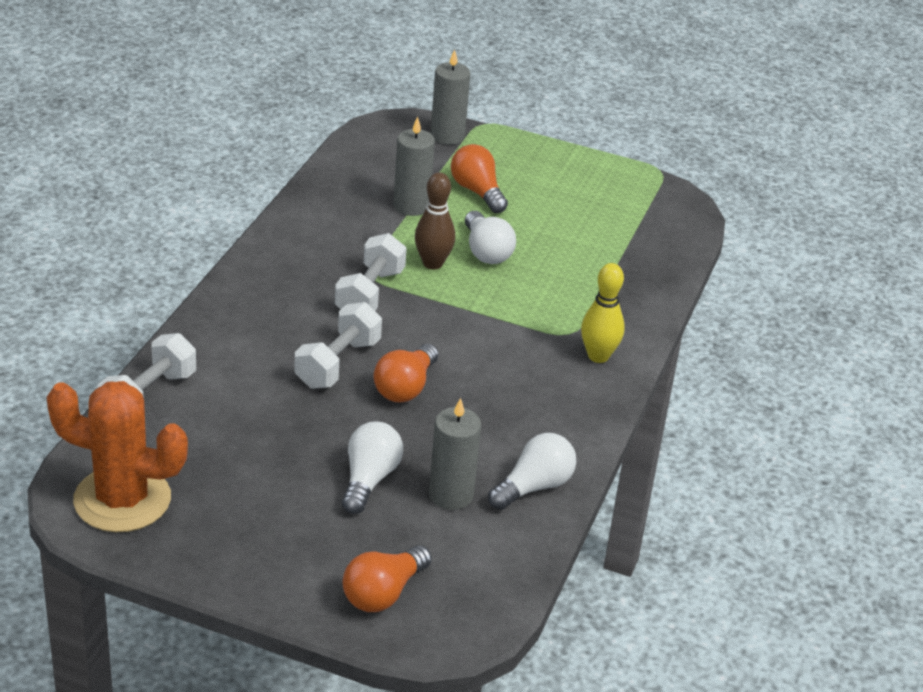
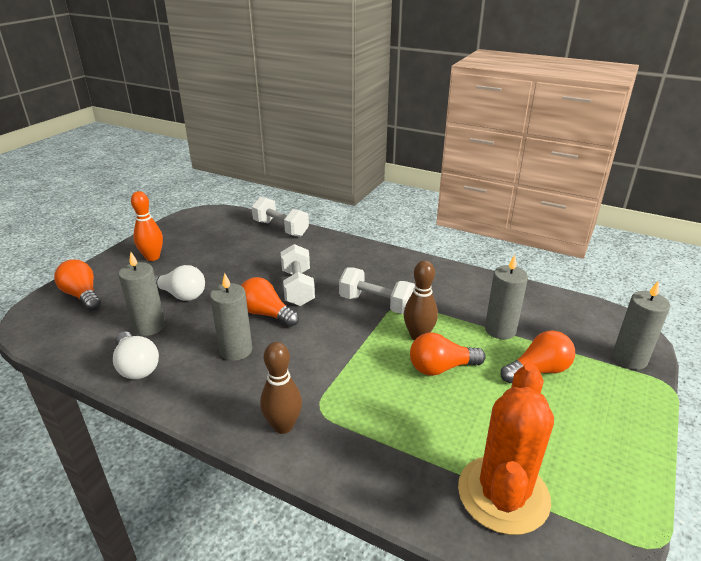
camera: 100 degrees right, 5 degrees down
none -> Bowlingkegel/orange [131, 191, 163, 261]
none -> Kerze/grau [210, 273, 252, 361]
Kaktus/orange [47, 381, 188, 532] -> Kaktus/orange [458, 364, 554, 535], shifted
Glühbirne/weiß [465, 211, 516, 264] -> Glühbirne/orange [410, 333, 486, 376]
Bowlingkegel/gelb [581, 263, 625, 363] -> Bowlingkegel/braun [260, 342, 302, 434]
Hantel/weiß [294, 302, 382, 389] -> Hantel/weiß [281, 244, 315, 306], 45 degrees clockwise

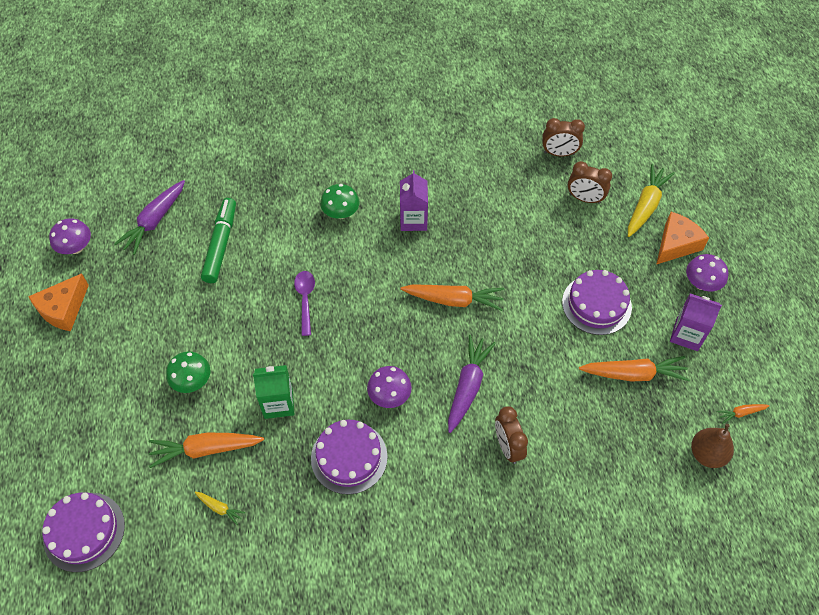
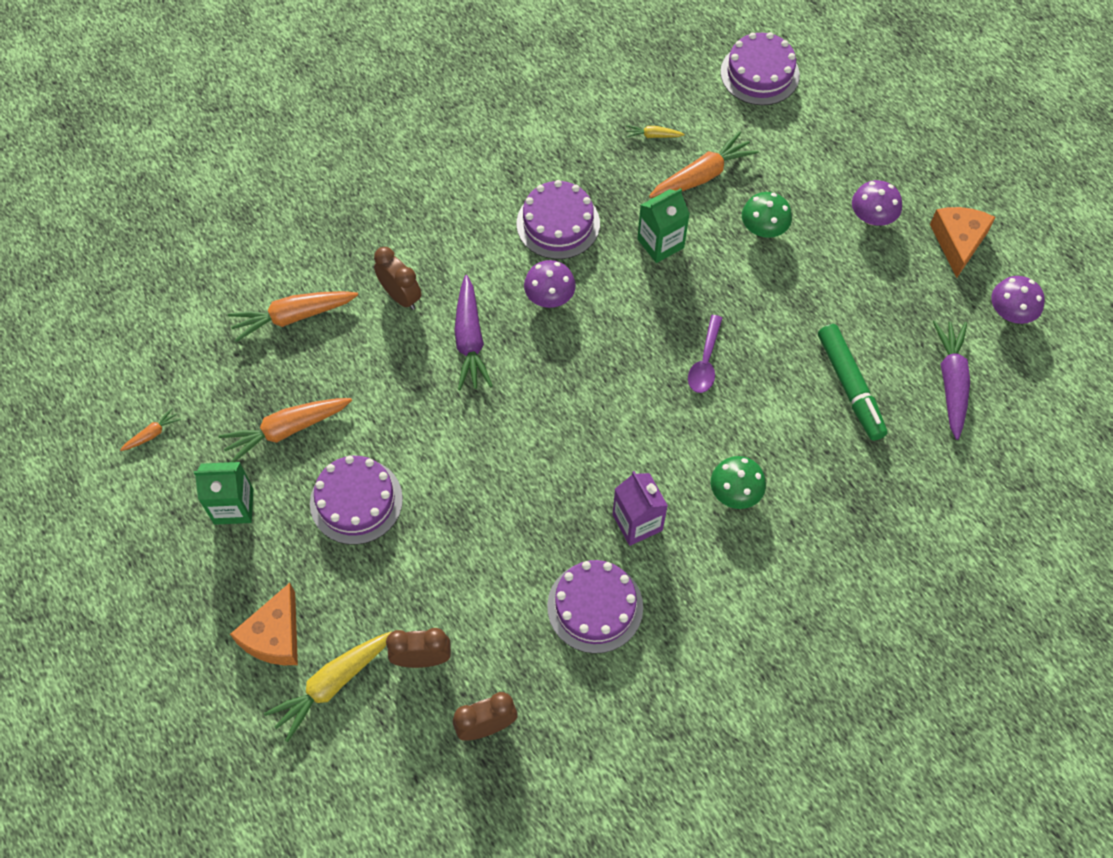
camera: 155 degrees right, 5 degrees up
Birne/braun [691, 424, 734, 468] -> none
none -> Kuchen/lila [547, 560, 643, 654]
Karotte/orange [401, 284, 504, 311] -> Karotte/orange [228, 291, 358, 342], shifted
Pilz/lila [686, 254, 728, 291] -> Pilz/lila [852, 180, 902, 226], shifted
Getränkekarton/lila [670, 293, 722, 351] -> Getränkekarton/grün [194, 462, 253, 525]
Löffel/lila [294, 271, 315, 336] -> Löffel/lila [688, 315, 722, 393], 45 degrees clockwise
Karotte/gelb [628, 164, 675, 237] -> Karotte/gelb [264, 631, 392, 742], 45 degrees clockwise

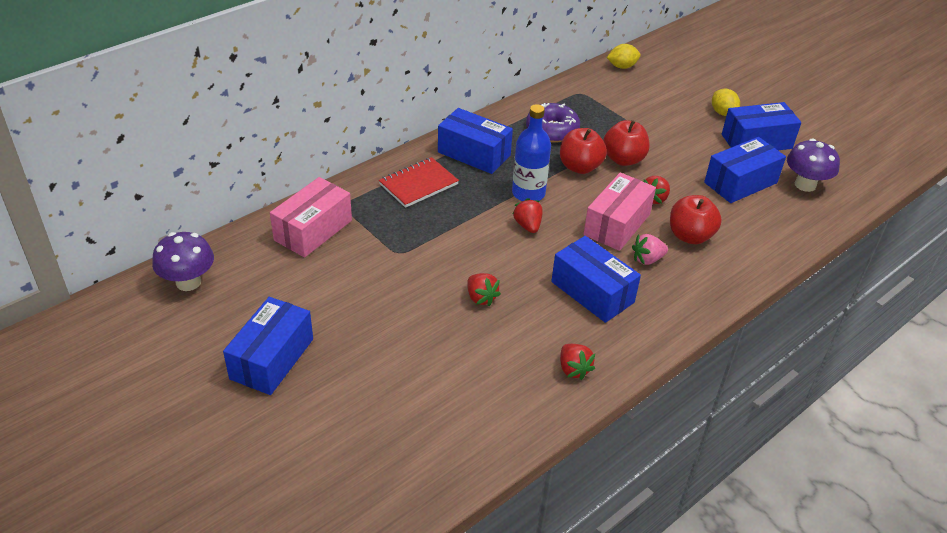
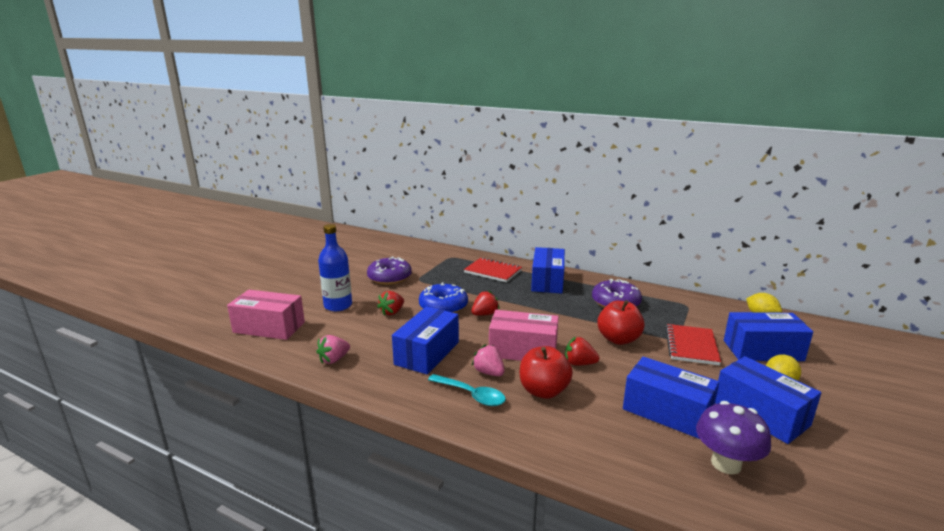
camera: 70 degrees right, 20 degrees down
Pilz/lila [152, 232, 214, 291] -> none
Apfel/rot [560, 128, 607, 174] -> none
none -> Donut/lila [367, 256, 412, 285]
none -> Donut/blau [419, 282, 468, 313]
none -> Löffel/türkis [428, 374, 506, 406]
none -> Notizbuch/rot [666, 324, 721, 366]
Schachtel/blau [223, 297, 313, 395] -> Schachtel/blau [724, 312, 813, 361], shifted
Schachtel/rosa [270, 177, 352, 258] -> Schachtel/rosa [227, 290, 305, 340], shifted
Flasche/blau [512, 104, 551, 201] -> Flasche/blau [318, 224, 352, 311], shifted
Erdbeere/rot [560, 344, 595, 380] -> Erdbeere/rosa [316, 335, 350, 364]

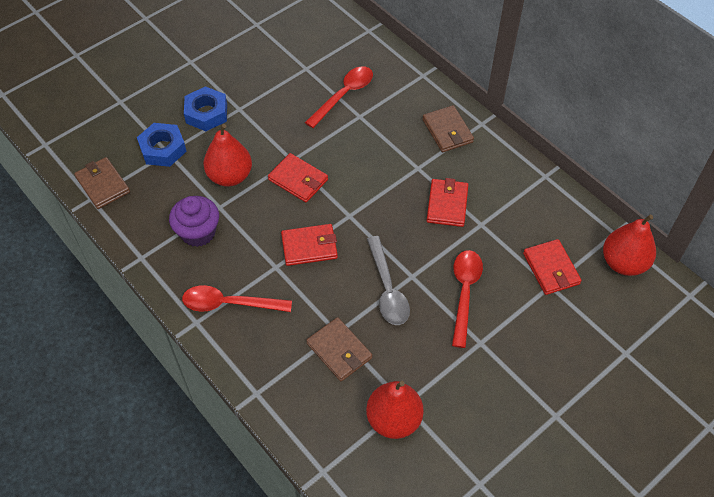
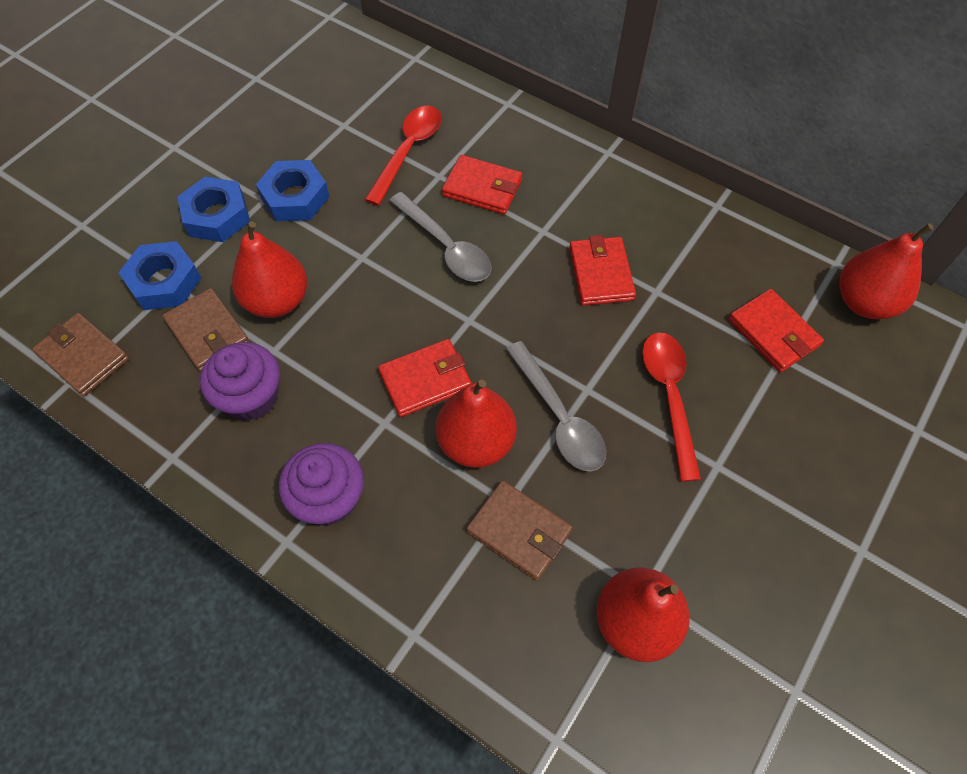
camera: 15 degrees left, 5 degrees up
none -> Sechskantmutter/blau [256, 160, 330, 221]
none -> Löffel/grau [389, 192, 492, 282]
none -> Birne/rot [436, 379, 517, 468]
Geldbörse/rot [268, 153, 328, 202] -> Geldbörse/rot [442, 155, 522, 214], shifted
Geldbörse/braun [423, 105, 474, 152] -> Geldbörse/braun [162, 288, 250, 372], shifted
Löffel/rot [182, 285, 292, 312] -> Muffin/lila [279, 443, 364, 526]

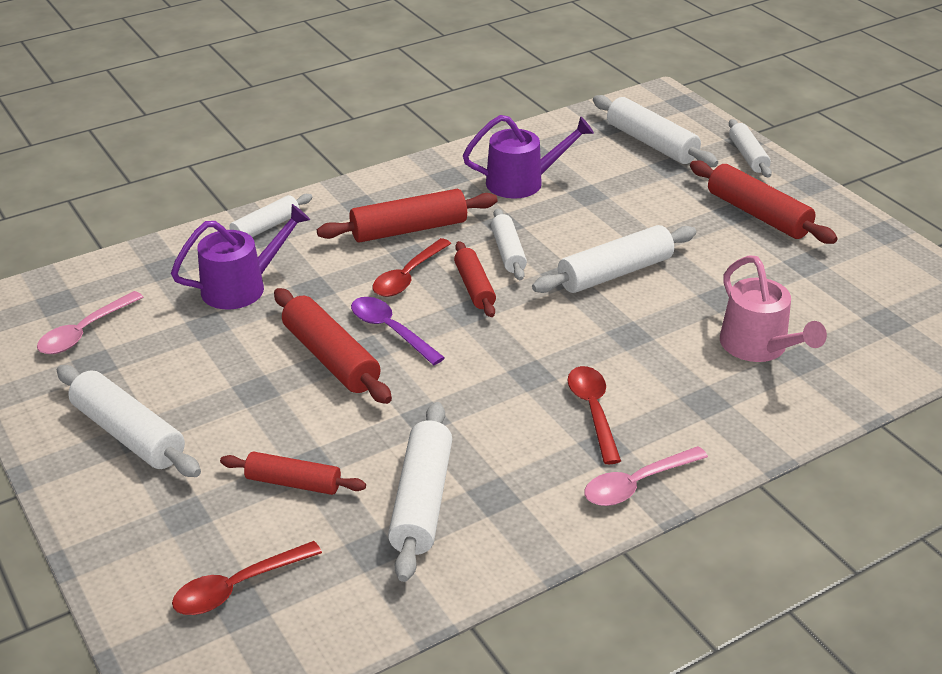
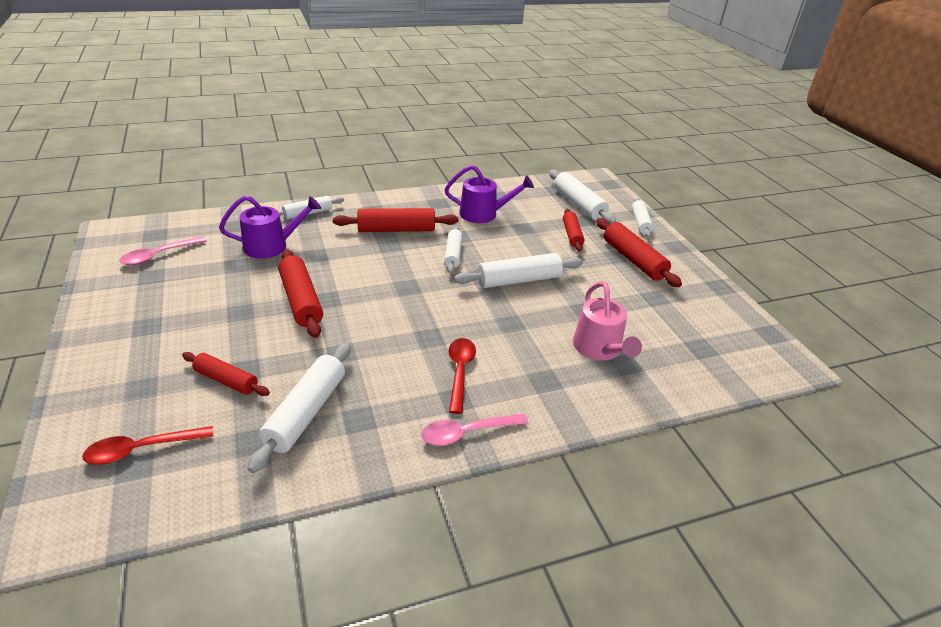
camera: 10 degrees right, 0 degrees up
Nudelholz/weiß [57, 365, 201, 477] -> none
Löffel/lila [351, 297, 445, 365] -> none
Löffel/rot [373, 238, 451, 297] -> none
Nudelholz/rot [454, 241, 496, 317] -> Nudelholz/rot [563, 209, 585, 252], shifted

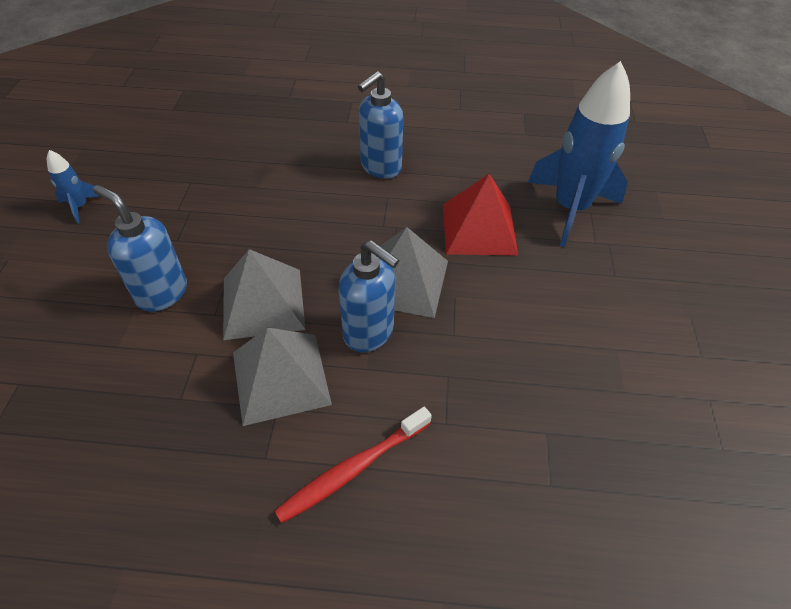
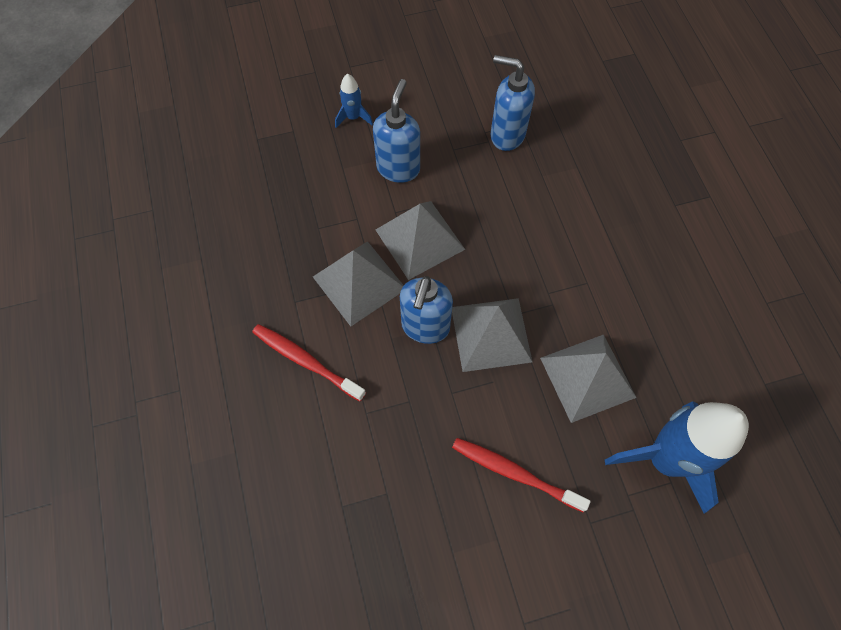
camera: 70 degrees right, 15 degrees up
none -> Zahnbürste/rot [452, 438, 591, 512]
Rakete/blau [47, 150, 101, 224] -> Rakete/blau [335, 74, 373, 128], shifted
Seifenspender/blau [358, 71, 403, 179] -> Seifenspender/blau [491, 55, 535, 151], shifted
Pyramide/rot [443, 174, 518, 255] -> Pyramide/grau [540, 334, 637, 423]

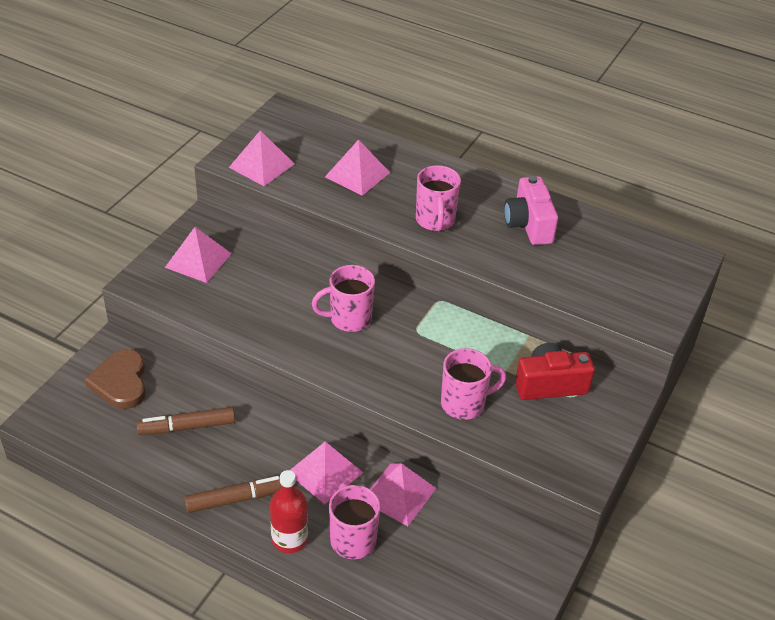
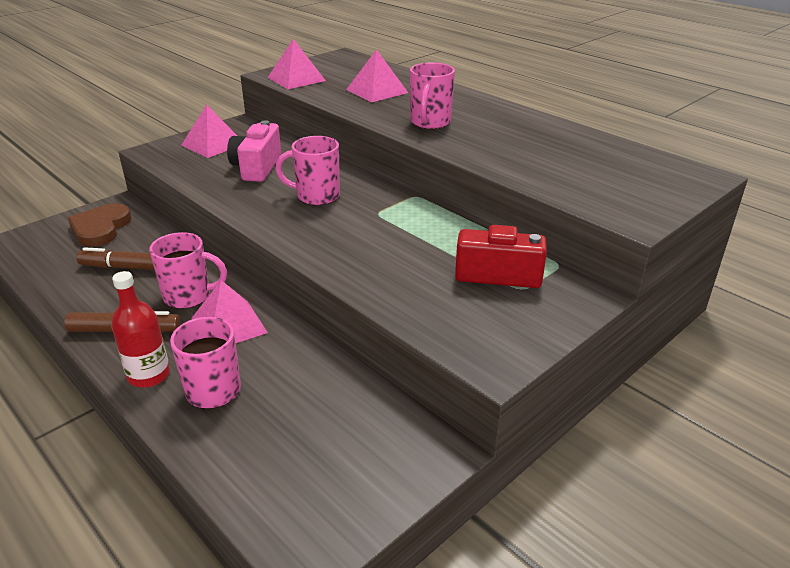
camera: 20 degrees right, 10 degrees down
Pyramide/rosa [370, 463, 436, 526] -> none
Tasse/rosa [441, 348, 506, 420] -> Tasse/rosa [149, 232, 227, 309], shifted
Kamera/rosa [504, 176, 558, 245] -> Kamera/rosa [227, 120, 281, 182], shifted

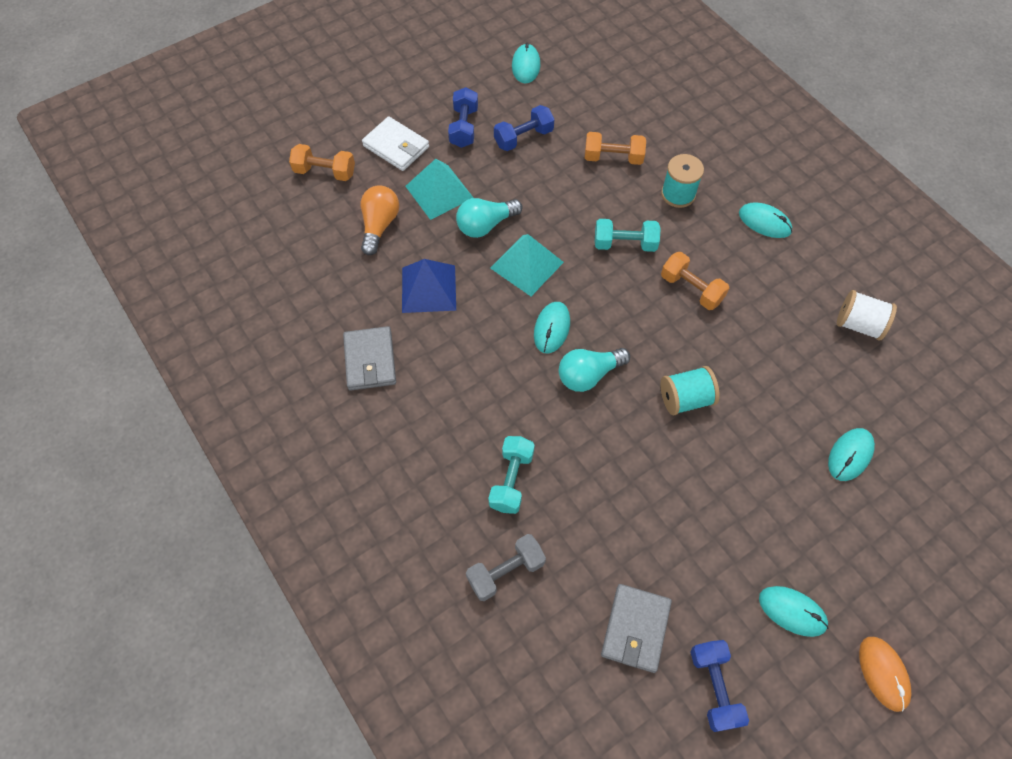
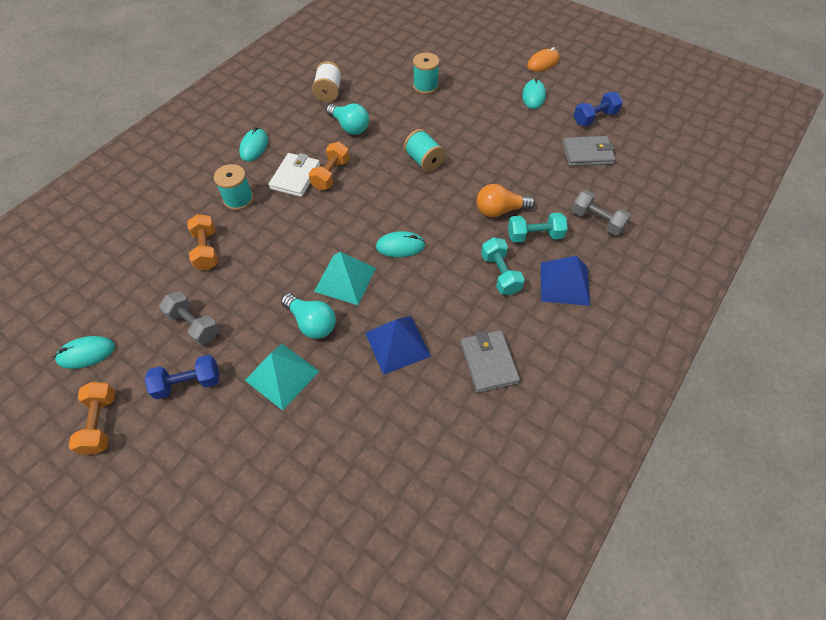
camera: 110 degrees left, 5 degrees down
none -> Pyramide/blau [541, 256, 590, 306]
Hantel/orange [289, 144, 355, 181] -> Hantel/orange [69, 382, 115, 455], shifted
Glühbirne/orange [360, 185, 399, 255] -> Glühbirne/orange [477, 184, 535, 217], shifted
Geldbörse/weiß [362, 116, 429, 171] -> Geldbörse/weiß [269, 153, 320, 197], shifted
Glühbirne/türkis [559, 348, 630, 392] -> Glühbirne/türkis [326, 104, 369, 135], shifted
Hantel/türkis [595, 219, 661, 252] -> Hantel/türkis [481, 238, 525, 295], shifted
Computermaus/türkis [828, 428, 875, 481] -> Garnrolle/türkis [413, 52, 440, 94]
Hantel/blau [494, 105, 554, 151] -> Hantel/grau [159, 291, 219, 345]
Geldbörse/grau [343, 326, 396, 391] -> Geldbörse/grau [460, 330, 520, 393], 75 degrees counterclockwise

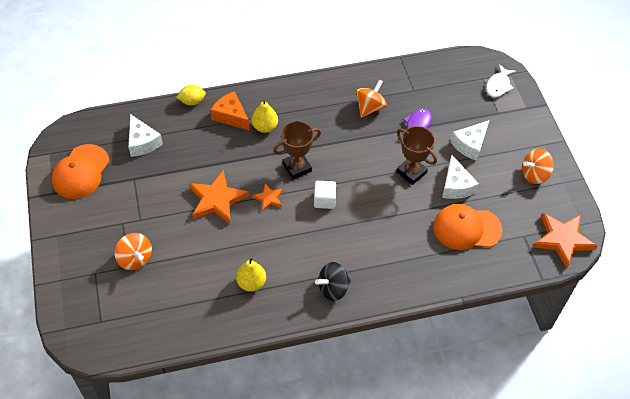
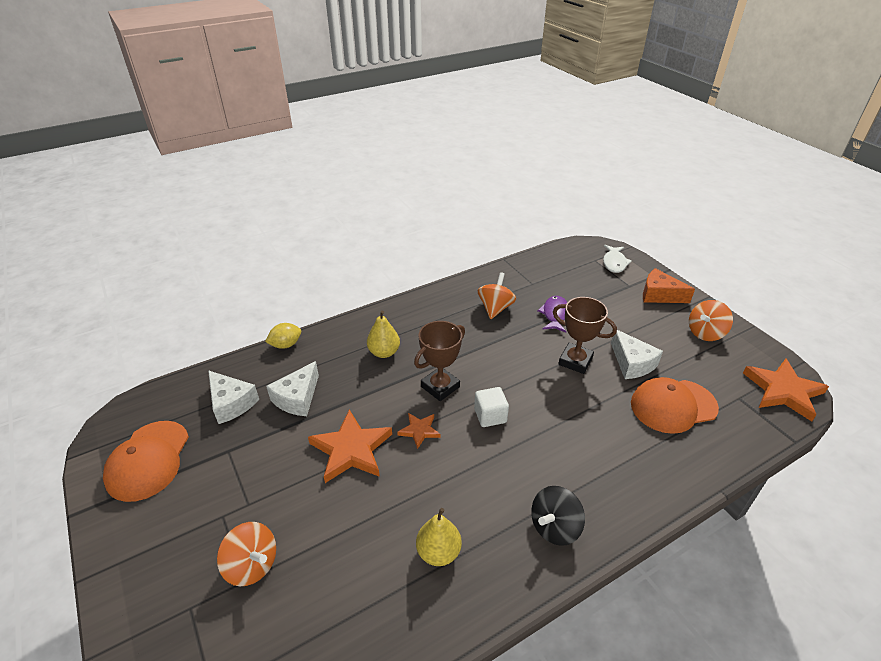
camera: 15 degrees left, 15 degrees down
Käse/orange [210, 91, 250, 131] -> Käse/orange [643, 268, 695, 303], shifted
Käse/weiß [450, 120, 490, 161] -> Käse/weiß [266, 361, 319, 416], shifted

